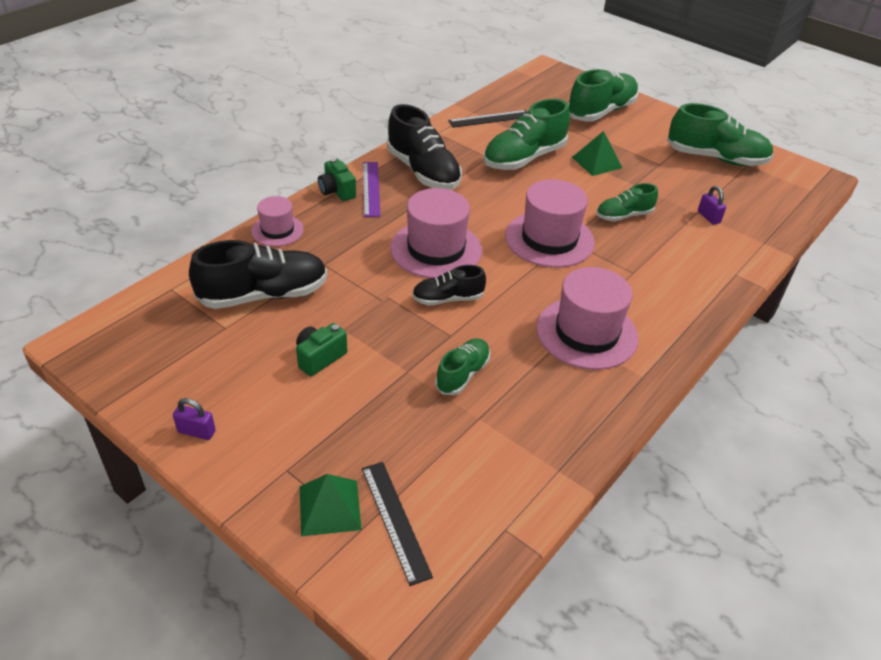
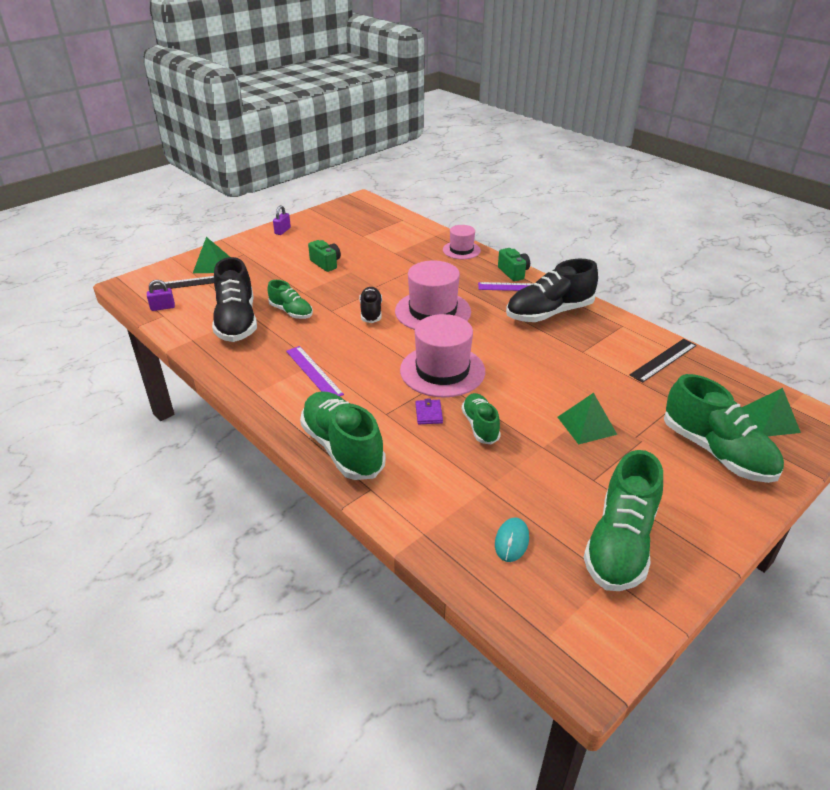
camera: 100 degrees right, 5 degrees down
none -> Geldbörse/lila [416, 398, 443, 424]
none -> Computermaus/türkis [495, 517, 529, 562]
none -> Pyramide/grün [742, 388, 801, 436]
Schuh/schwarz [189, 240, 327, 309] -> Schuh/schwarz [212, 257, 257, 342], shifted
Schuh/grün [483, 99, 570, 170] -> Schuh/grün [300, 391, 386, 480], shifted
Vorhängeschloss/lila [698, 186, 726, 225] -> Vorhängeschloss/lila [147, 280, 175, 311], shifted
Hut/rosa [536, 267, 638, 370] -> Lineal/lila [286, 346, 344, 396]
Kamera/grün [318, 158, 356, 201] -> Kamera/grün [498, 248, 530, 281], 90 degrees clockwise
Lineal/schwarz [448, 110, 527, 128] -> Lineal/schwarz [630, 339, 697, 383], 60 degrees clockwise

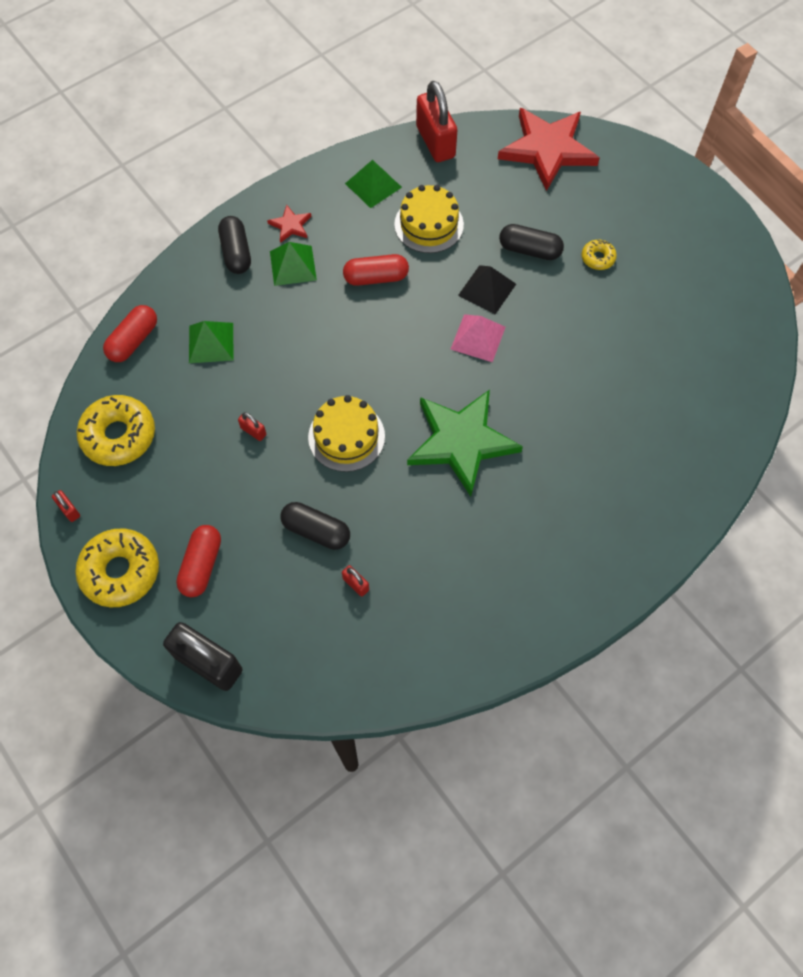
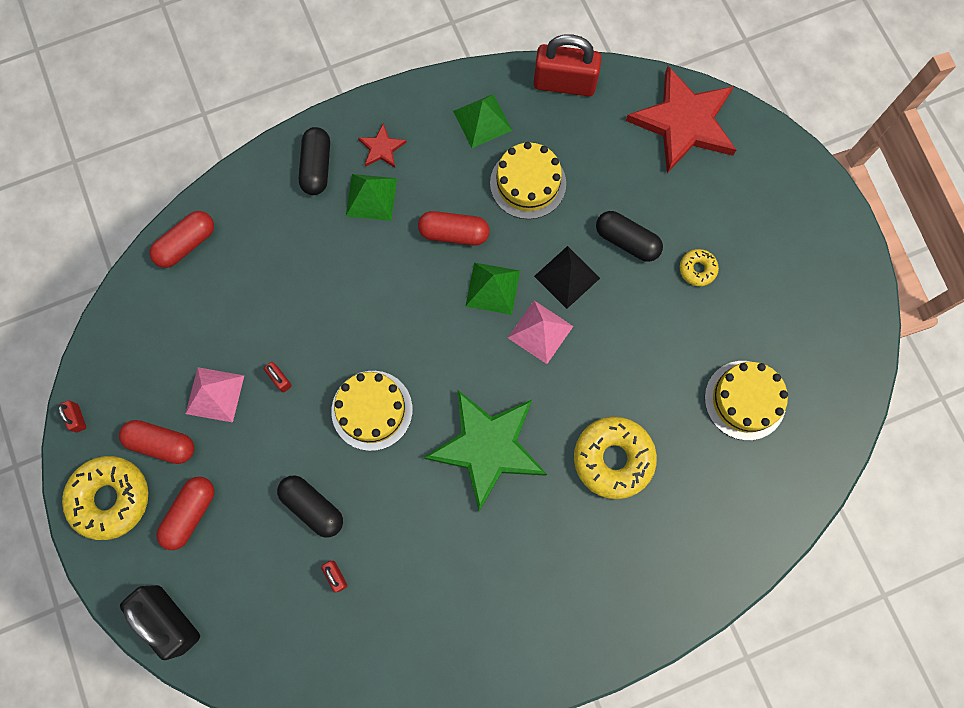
camera: 15 degrees right, 10 degrees up
none -> Kapsel/rot [119, 420, 194, 464]
none -> Pyramide/rosa [186, 367, 244, 423]
none -> Kuchen/gelb [705, 361, 788, 440]
Donut/gelb [77, 395, 155, 466] -> Donut/gelb [574, 416, 657, 499], shifted
Pyramide/grün [189, 321, 233, 363] -> Pyramide/grün [465, 262, 520, 315], shifted
Vorhängeschloss/rot [416, 81, 457, 162] -> Vorhängeschloss/rot [533, 34, 602, 96], 75 degrees counterclockwise

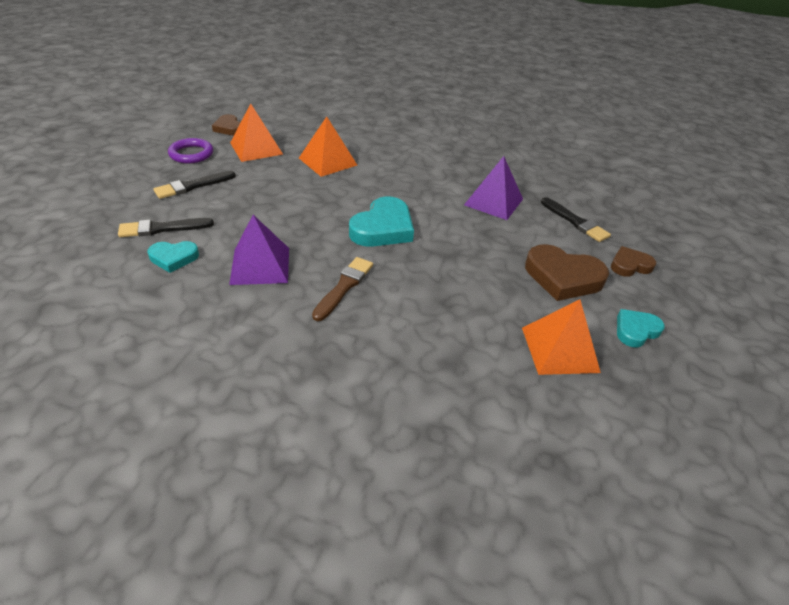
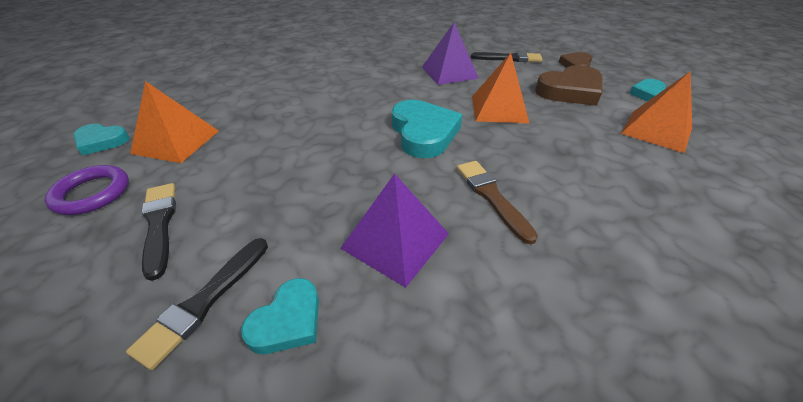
camera: 45 degrees left, 0 degrees up
Pyramide/orange [299, 116, 357, 177] -> Pyramide/orange [472, 53, 530, 124], shifted
Herz/braun [212, 114, 241, 135] -> Herz/türkis [73, 124, 129, 156]
Pinsel/schwarz [153, 171, 236, 199] -> Pinsel/schwarz [141, 183, 176, 281], 150 degrees clockwise

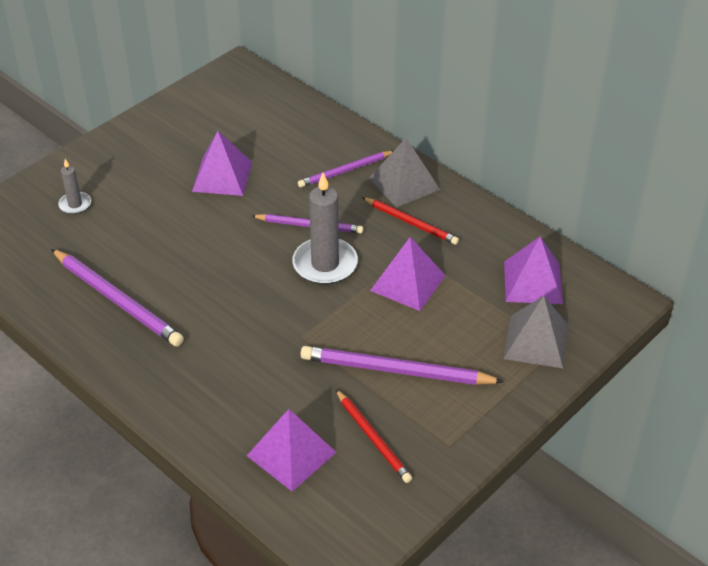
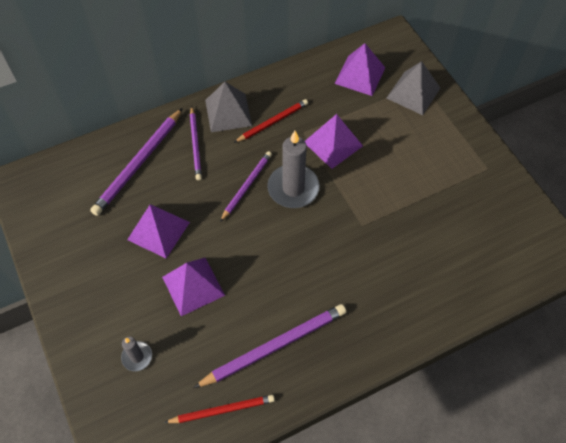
camera: 70 degrees left, 15 degrees up
Pyramide/lila [247, 409, 336, 491] -> Pyramide/lila [162, 258, 225, 316], shifted
Bleistift/lila [301, 346, 504, 385] -> Bleistift/lila [90, 108, 183, 216], shifted
Bleistift/rot [336, 389, 412, 483] -> Bleistift/rot [164, 395, 275, 423], shifted

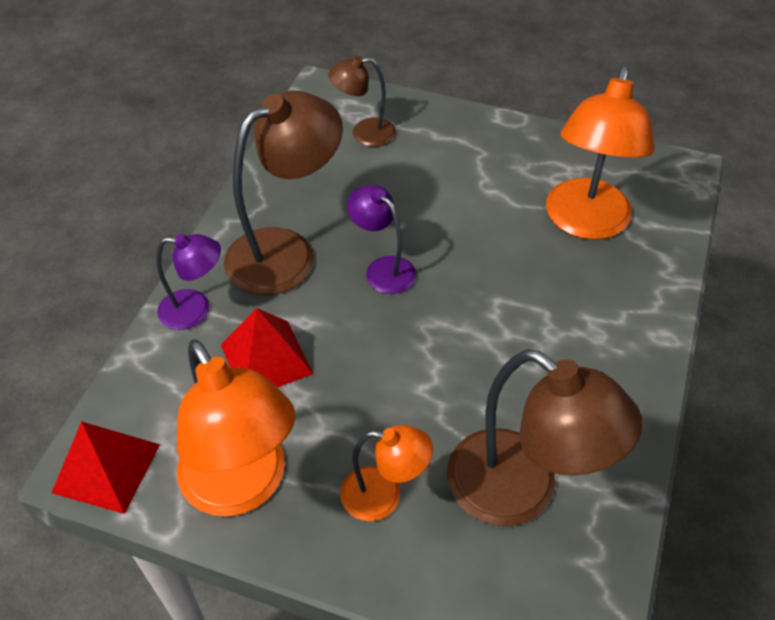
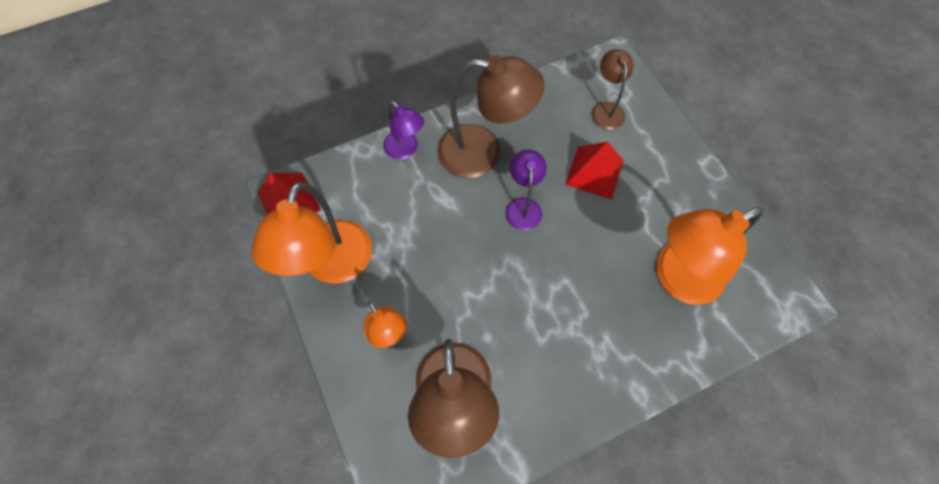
camera: 45 degrees right, 15 degrees up
Pyramide/rot [221, 308, 313, 387] -> Pyramide/rot [565, 142, 624, 199], shifted
Lampe/braun [328, 56, 396, 147] -> Lampe/braun [591, 49, 633, 130], 45 degrees clockwise

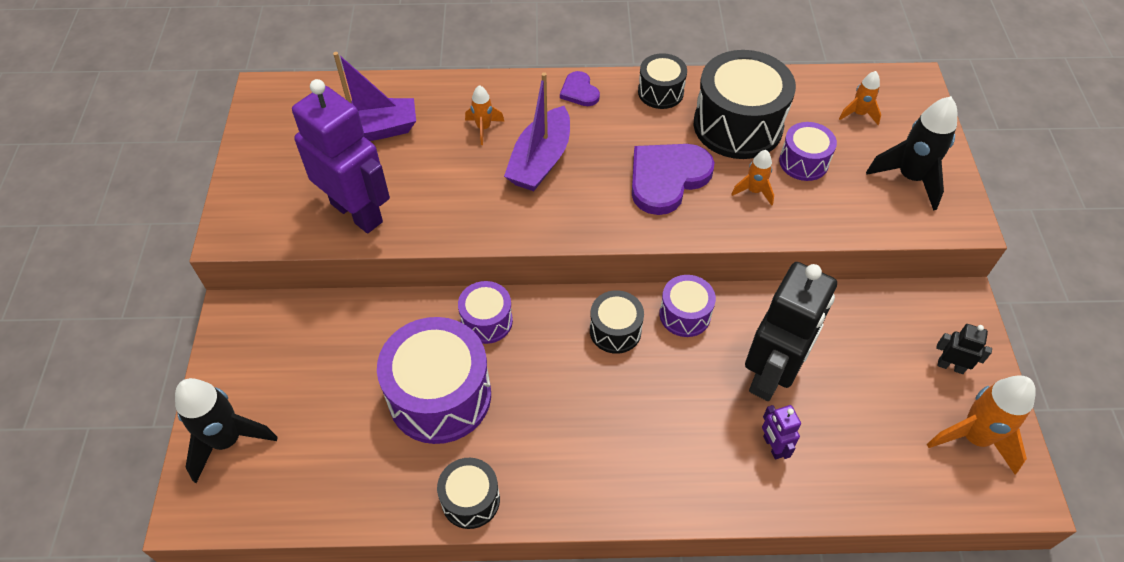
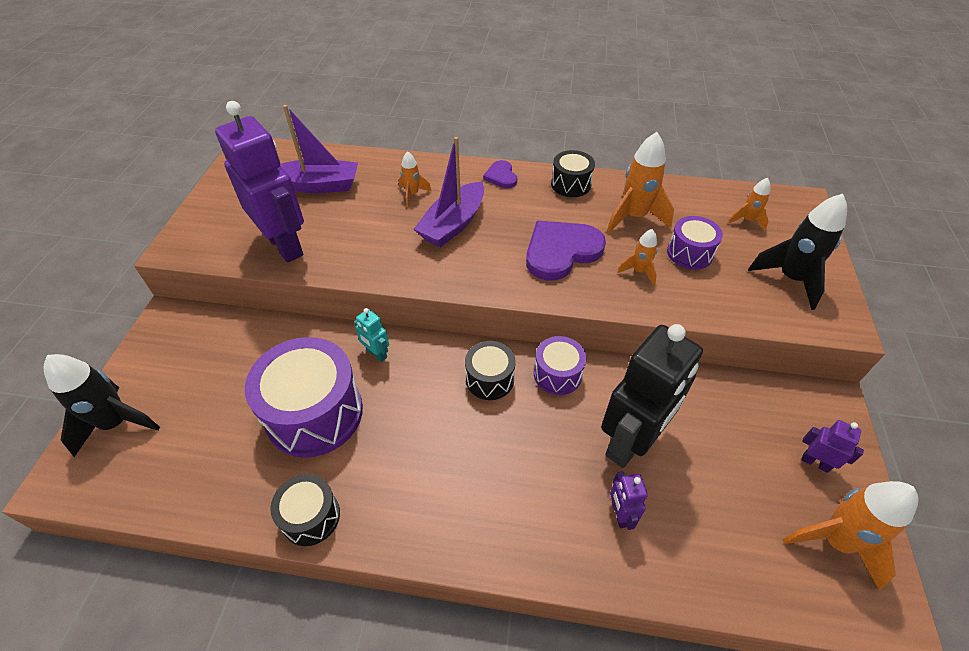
camera: 10 degrees right, 5 degrees down
Trommel/lila [458, 281, 513, 344] -> Roboter/türkis [354, 308, 389, 362]
Trommel/schwarz [694, 50, 796, 159] -> Rakete/orange [607, 132, 674, 233]
Roboter/schwarz [936, 324, 992, 374] -> Roboter/lila [802, 420, 864, 473]

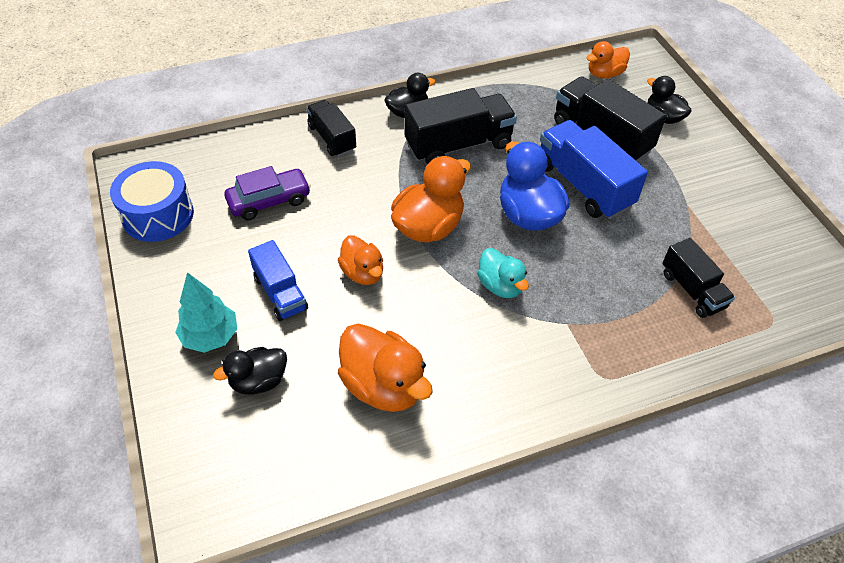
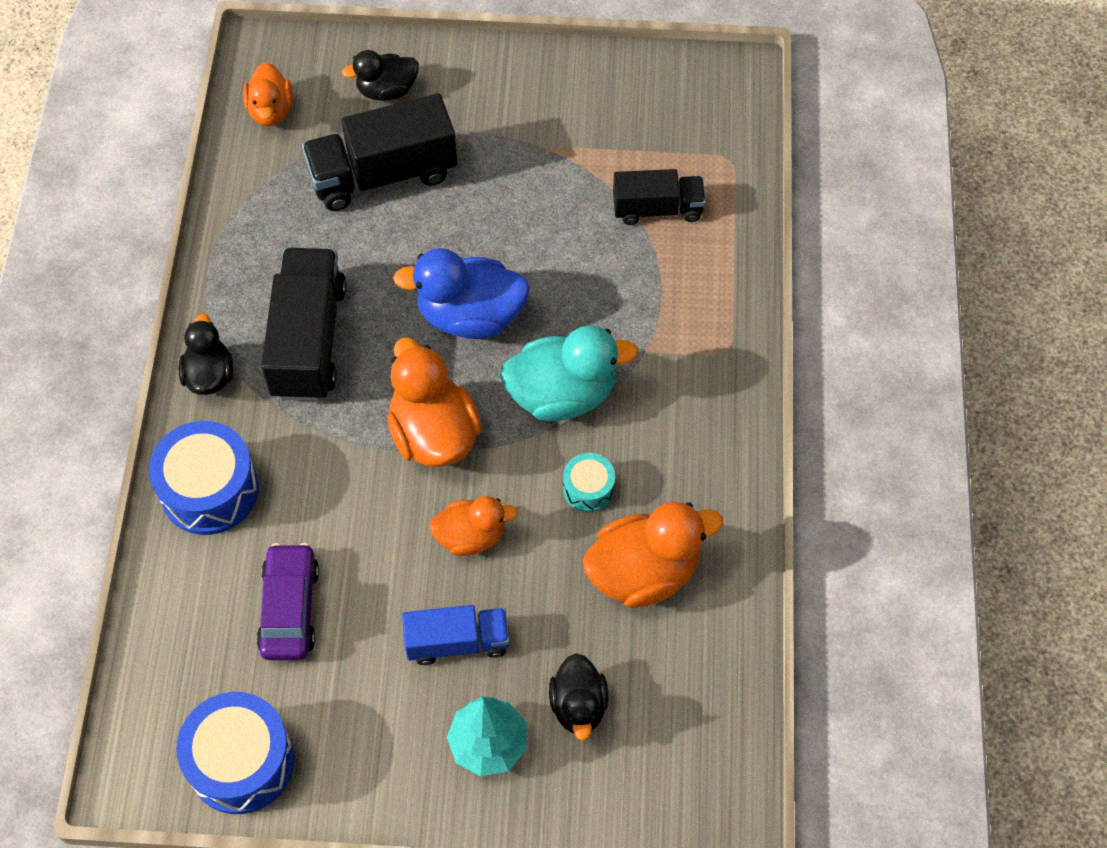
camera: 65 degrees left, 10 degrees up
Lastwagen/blau [540, 120, 648, 219] -> none
none -> Trommel/türkis [563, 453, 615, 512]
Lastwagen/schwarz [306, 100, 356, 157] -> Trommel/blau [149, 421, 259, 535]
Ente/türkis [477, 248, 529, 298] -> Ente/türkis [500, 326, 638, 421], x1.61

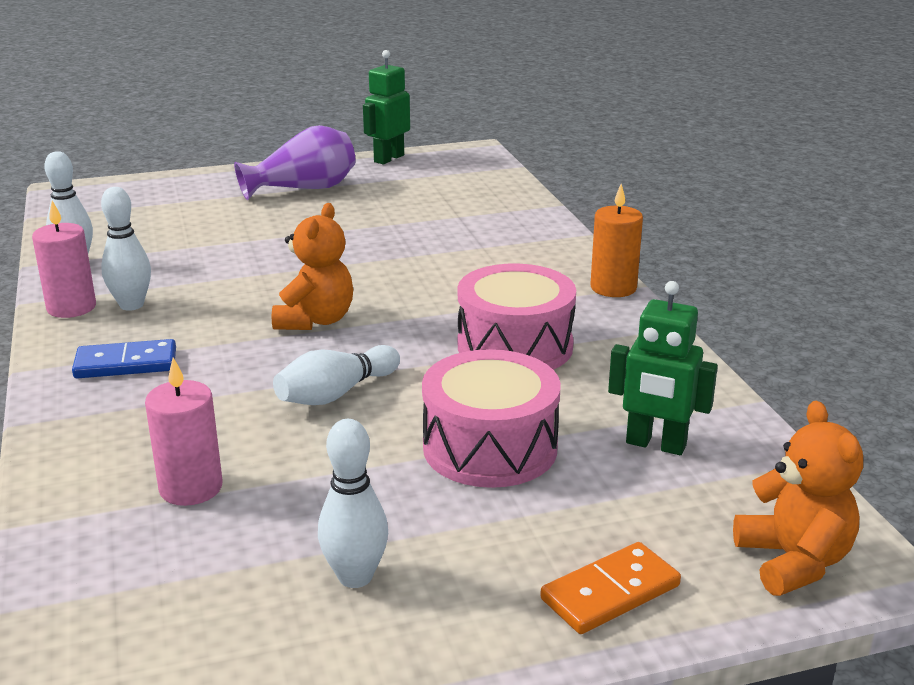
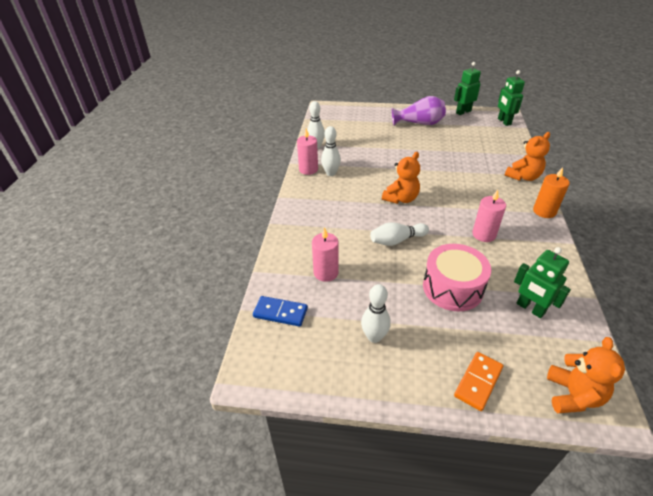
camera: 25 degrees right, 15 degrees up
none -> Roboter/grün [498, 70, 525, 126]
none -> Teddybär/orange [505, 132, 550, 181]
Dominostein/blau [72, 339, 176, 379] -> Dominostein/blau [253, 296, 308, 327], shifted
Trommel/rosa [458, 264, 576, 370] -> Kerze/rosa [472, 190, 506, 242]
Dominostein/orange [540, 542, 681, 634] -> Dominostein/orange [454, 352, 503, 411], 45 degrees counterclockwise

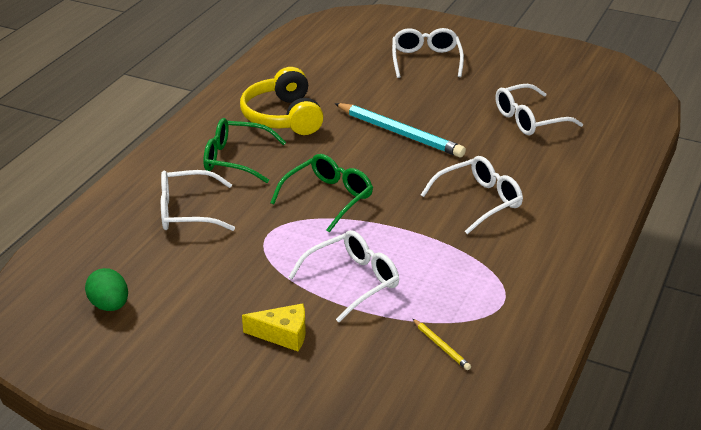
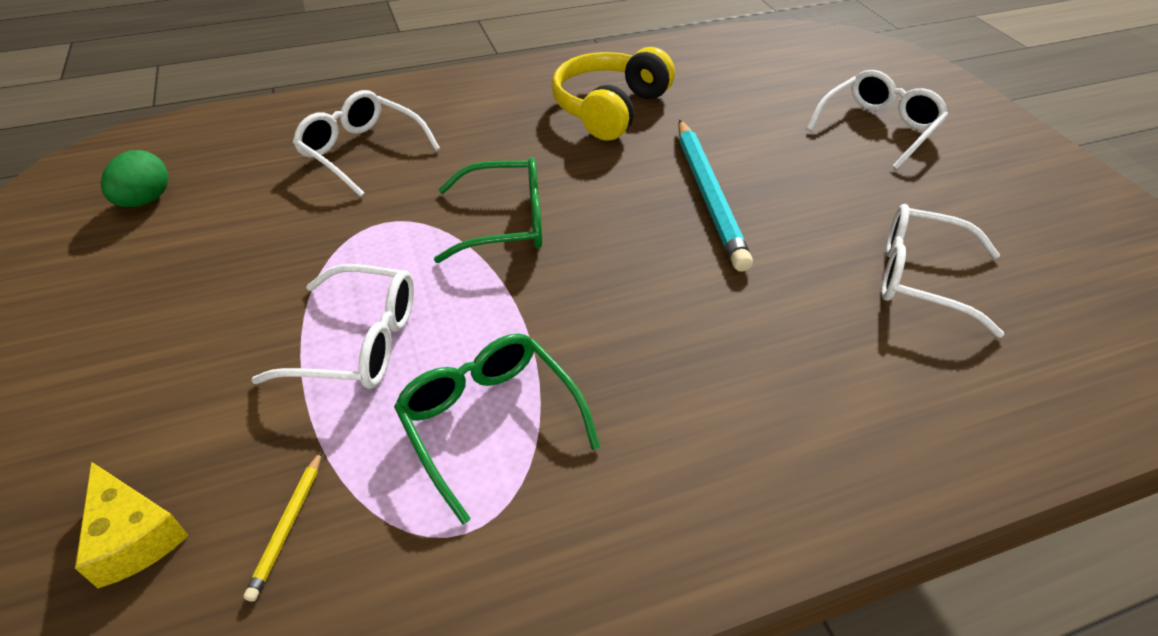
camera: 45 degrees right, 10 degrees up
Brille/weiß [421, 156, 523, 234] -> none
Brille/grün [203, 118, 286, 183] -> Brille/grün [394, 333, 600, 525], shifted
Käse/gelb [242, 304, 306, 351] -> Käse/gelb [75, 462, 189, 588], shifted

